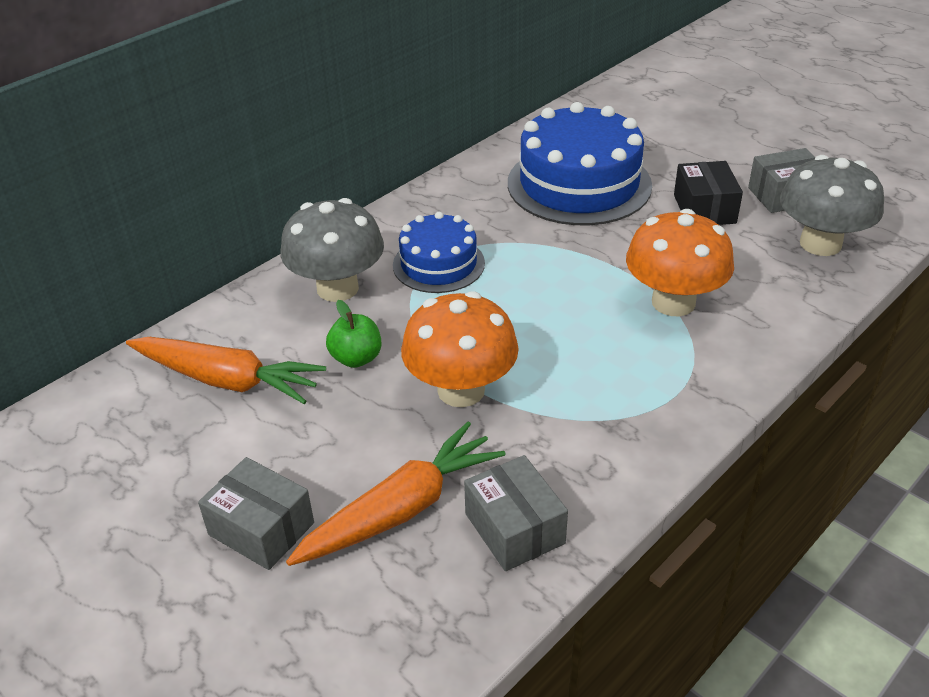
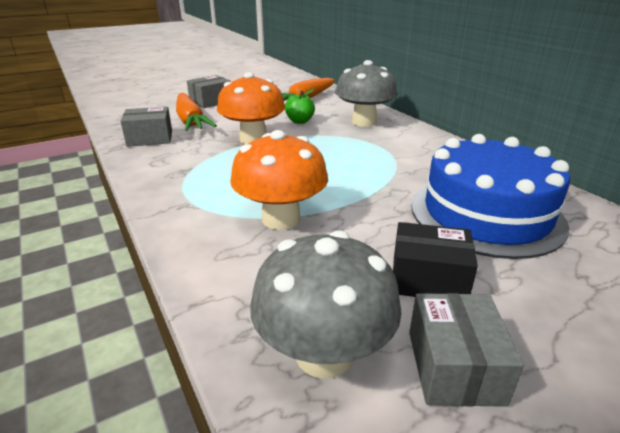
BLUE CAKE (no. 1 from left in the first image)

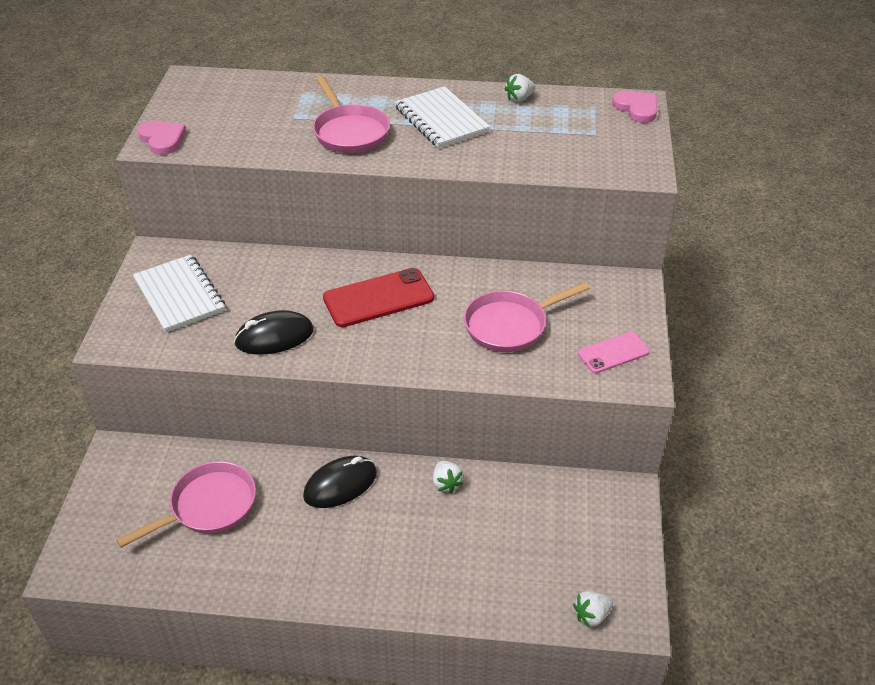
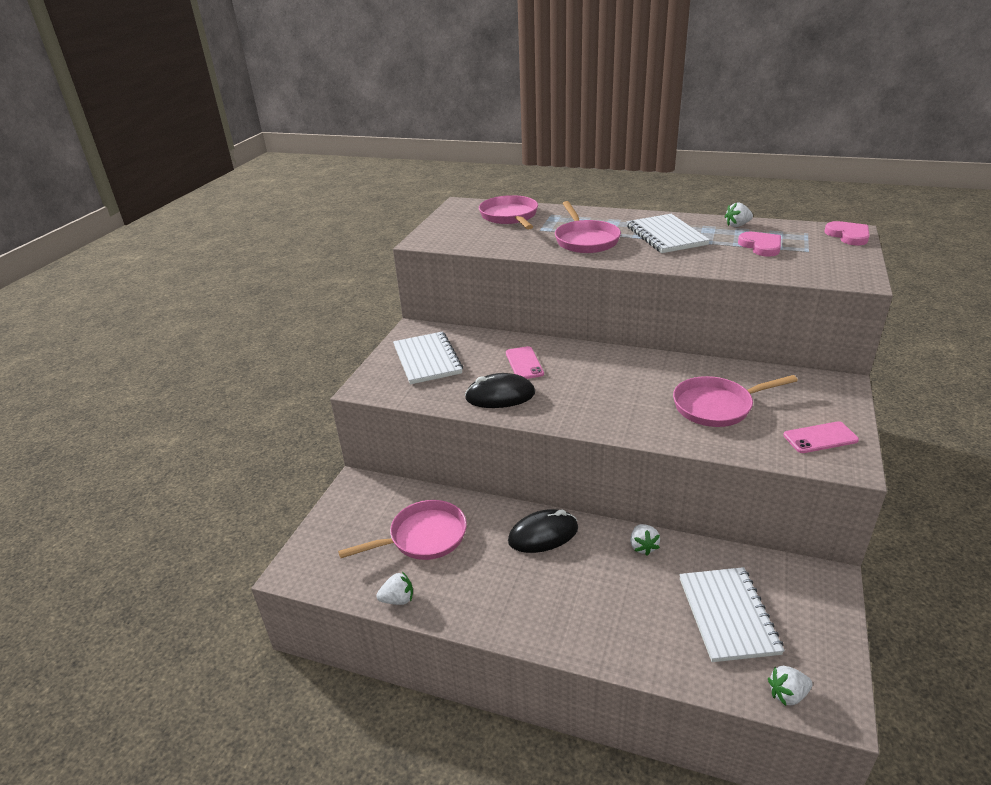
RED PHONE; WHITE STRAWBERRY (no. 1 from left); PINK PAN (no. 2 from left); PINK PHONE (no. 1 from left); WHITE NOTEBOOK (no. 3 from left); PINK HEART (no. 1 from left)

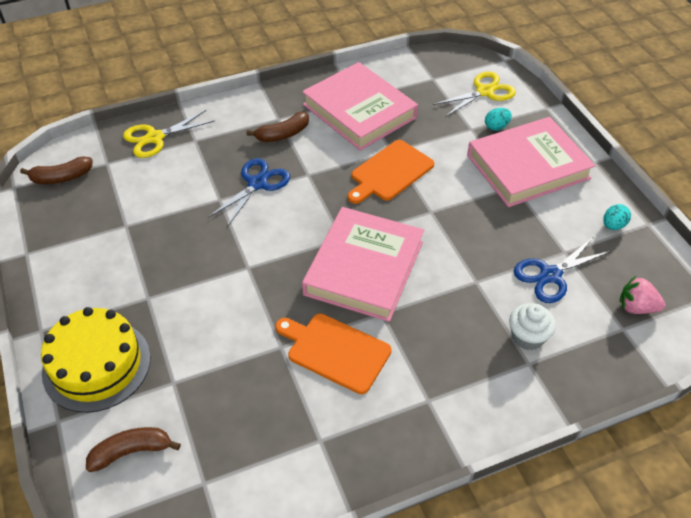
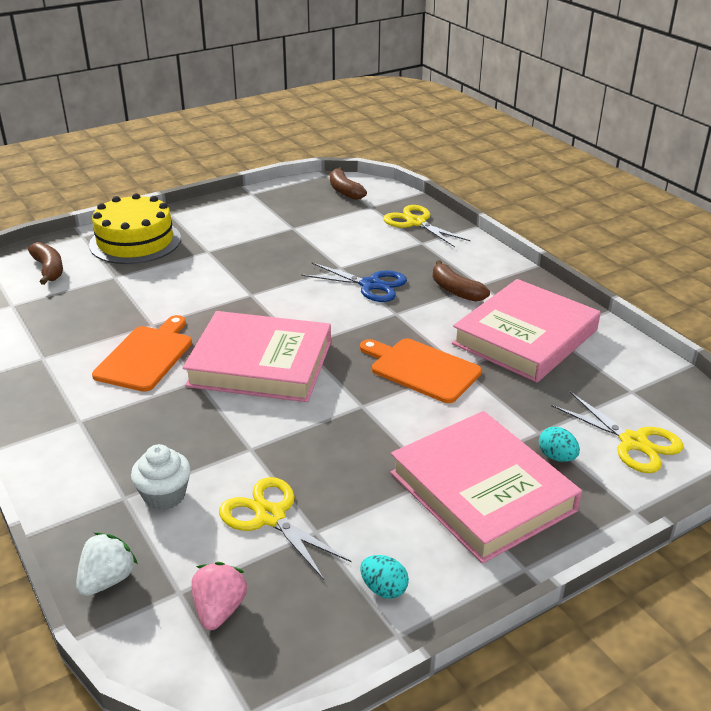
WHITE STRAWBERRY; YELLOW SCISSORS (no. 1 from left)

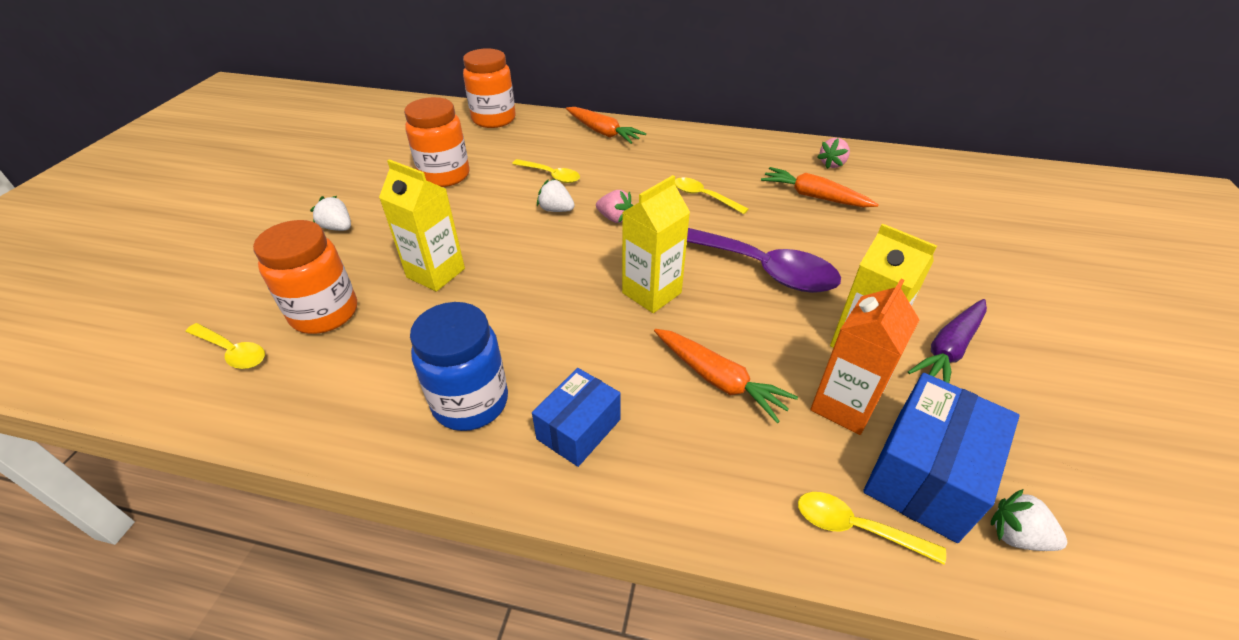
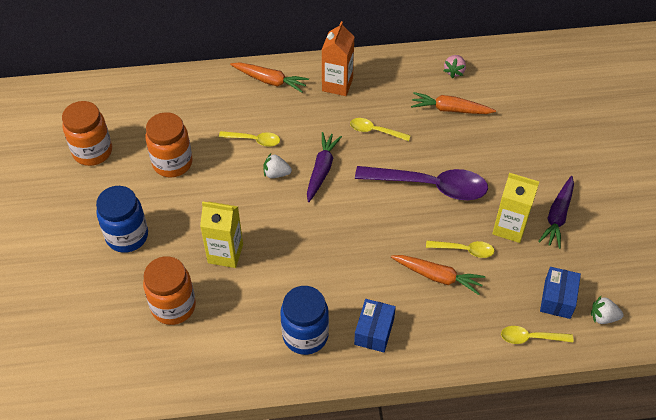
YELLOW CARTON (no. 2 from left in the first image); YELLOW SPOON (no. 3 from left); ORANGE JAR (no. 1 from left); ORANGE CARTON; BLUE JAR (no. 1 from left); PURPLE CARROT (no. 1 from left); BLUE BOX (no. 2 from left)

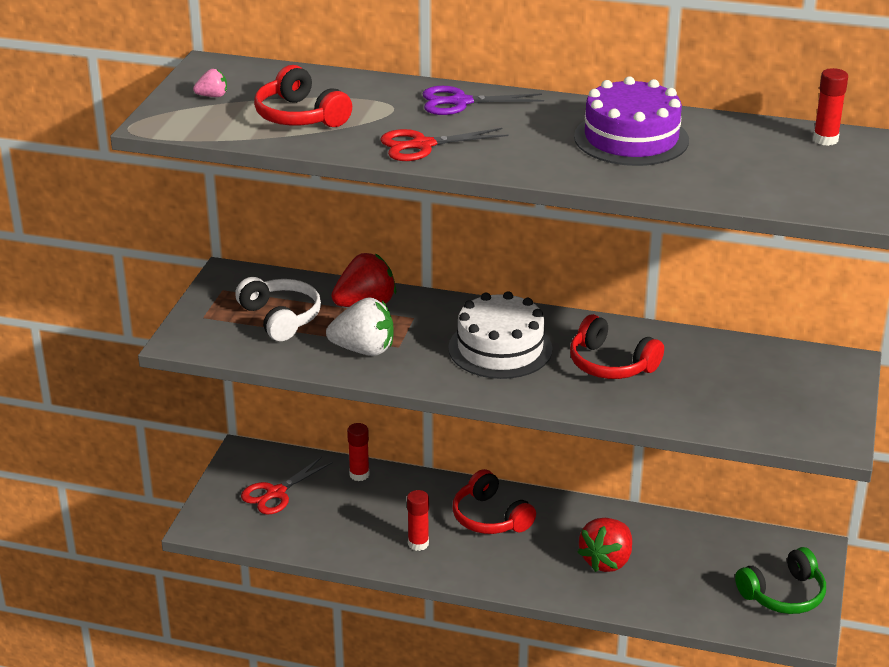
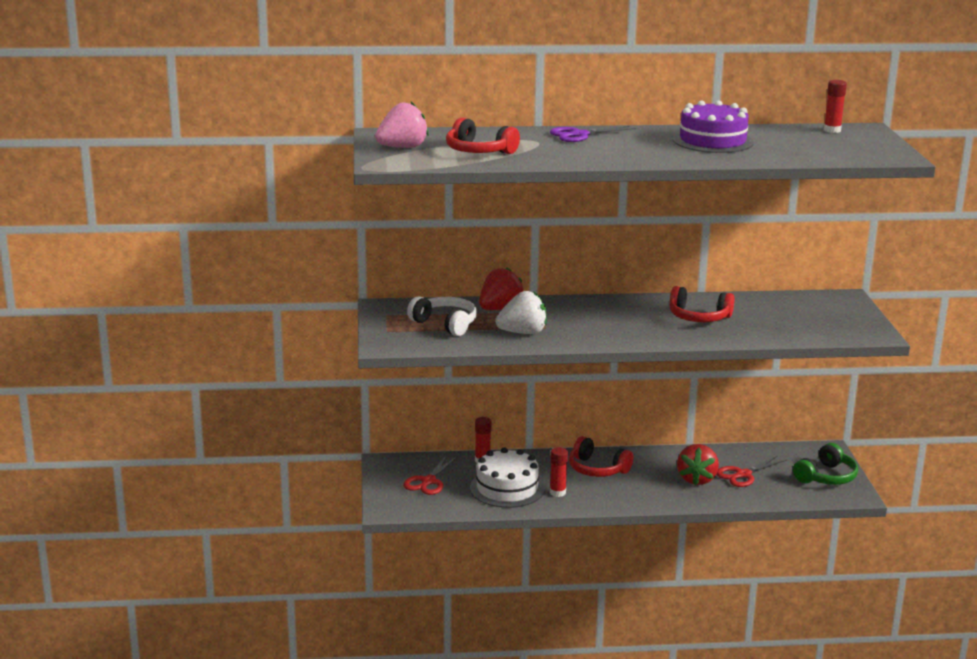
RED SCISSORS (no. 2 from left); WHITE CAKE; PINK STRAWBERRY

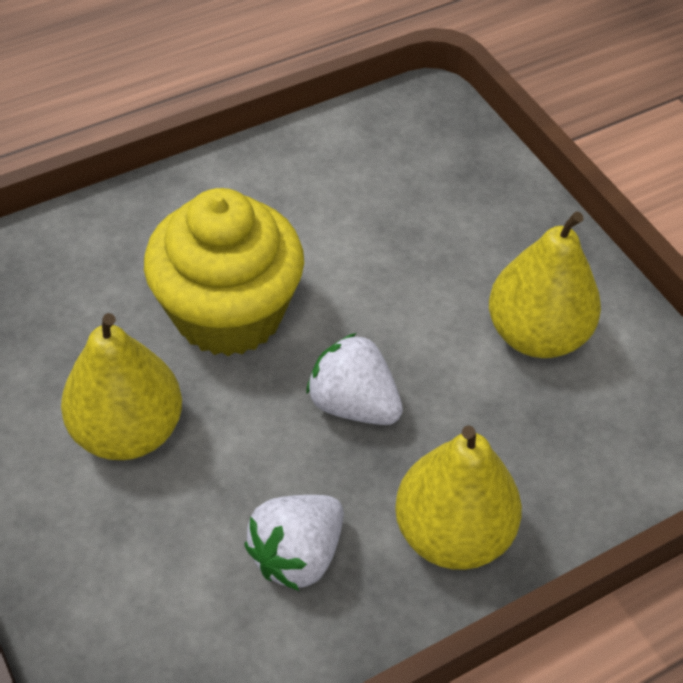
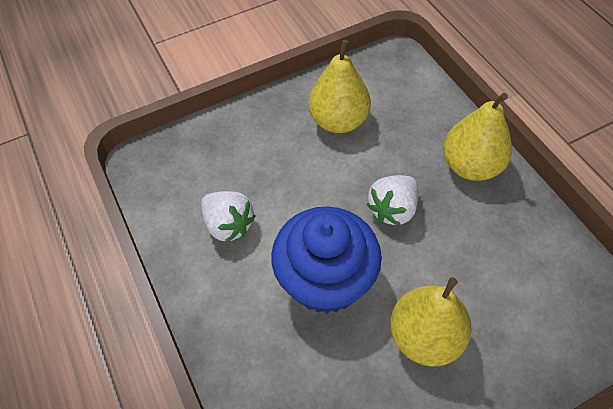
WHITE STRAWBERRY (no. 1 from left); BLUE CUPCAKE

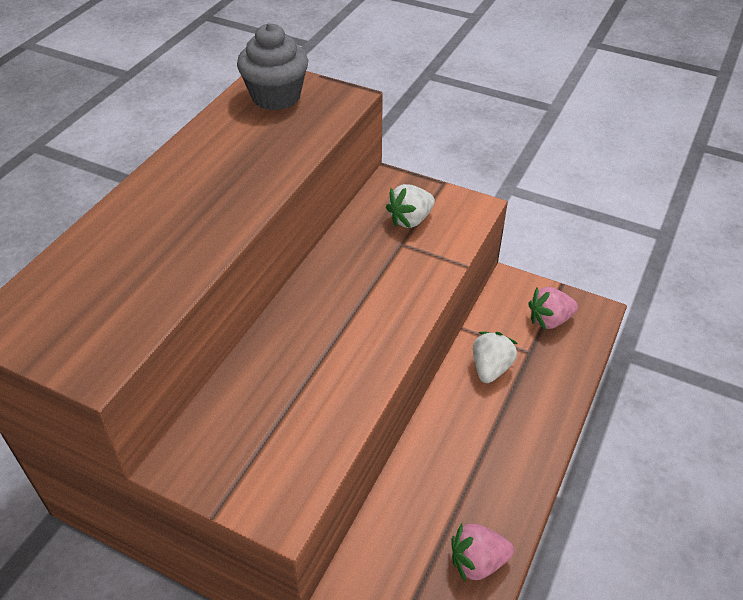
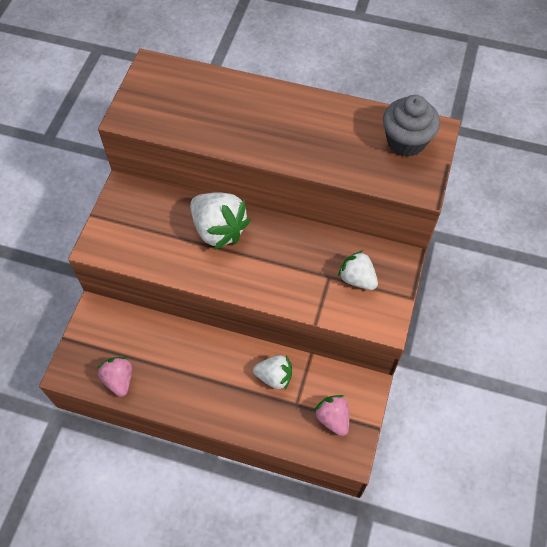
WHITE STRAWBERRY (no. 1 from left)

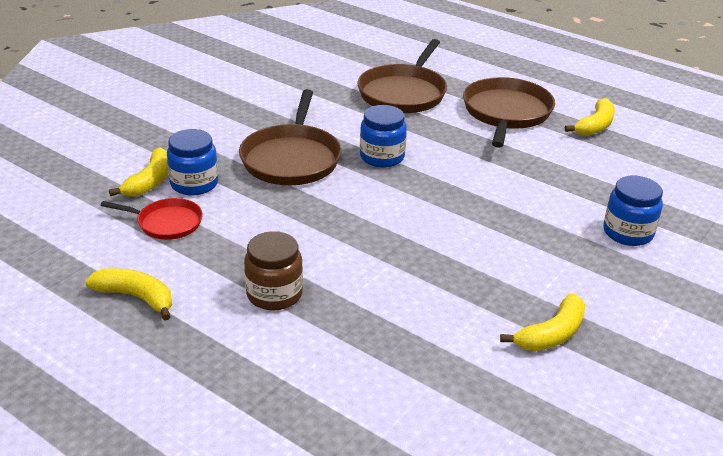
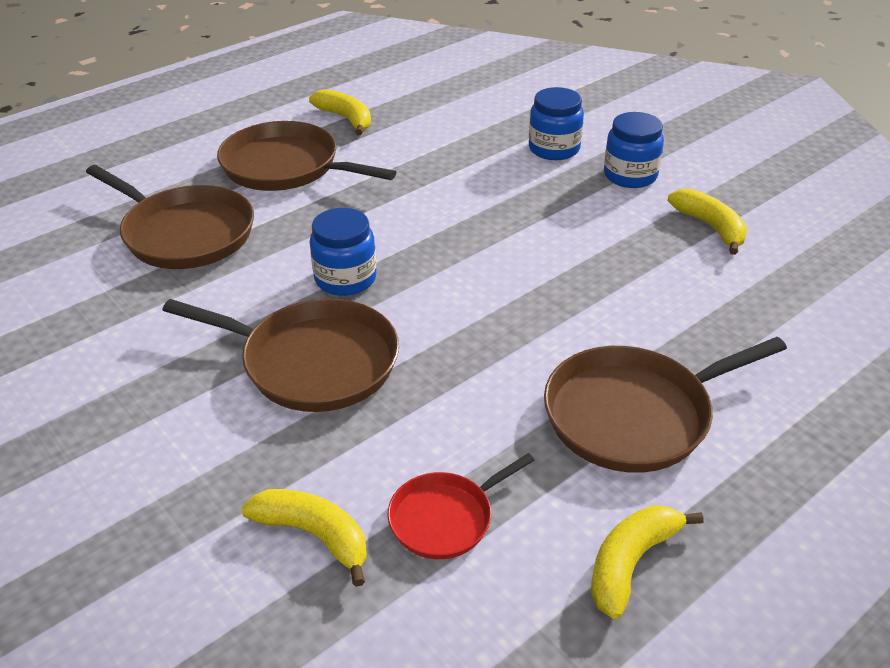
BLUE JAR (no. 3 from left); BROWN PAN (no. 4 from left); RED PAN

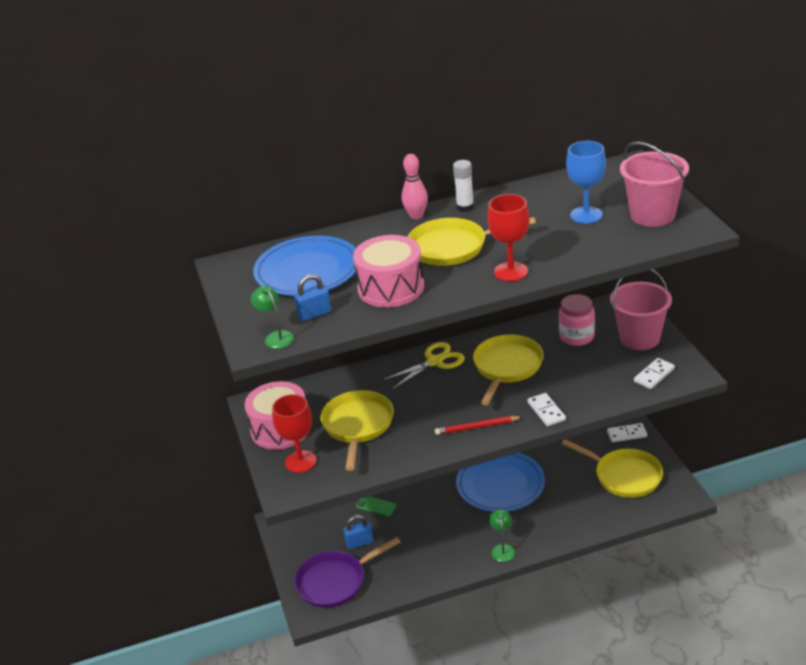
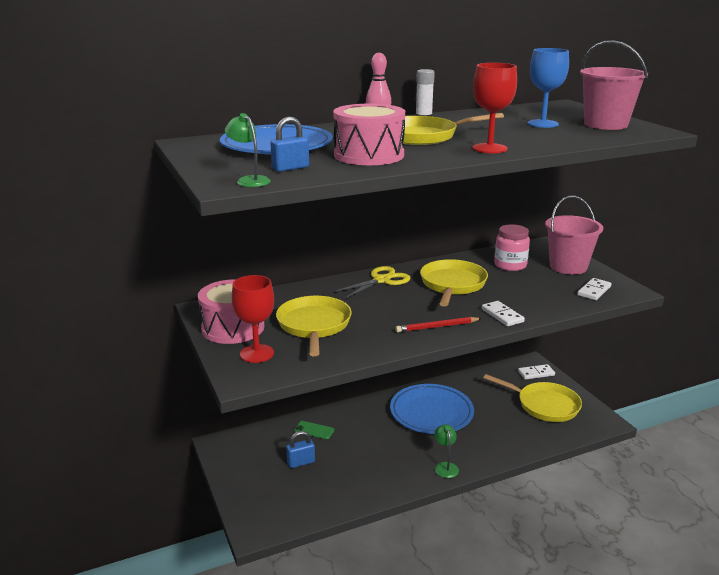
PURPLE PAN

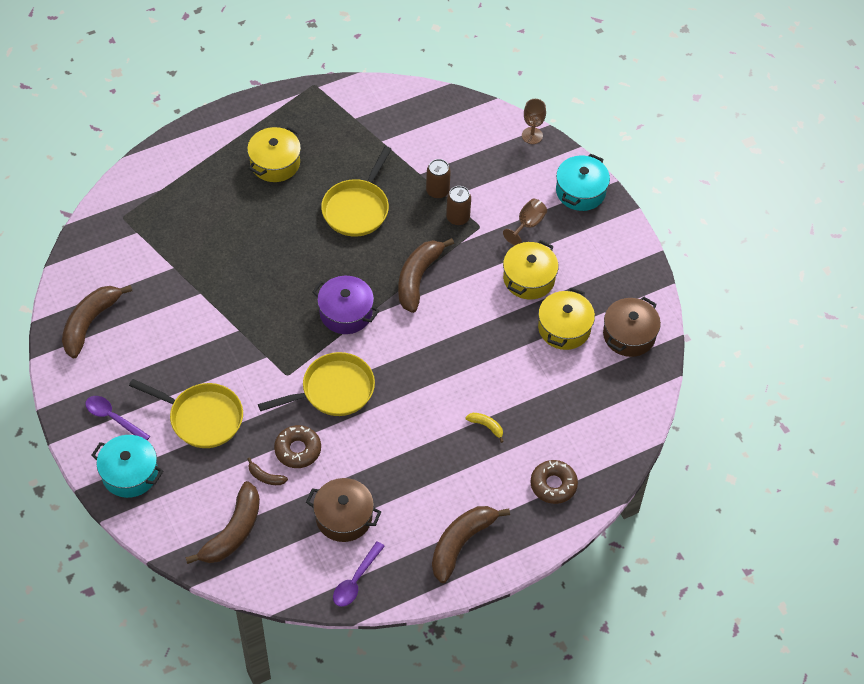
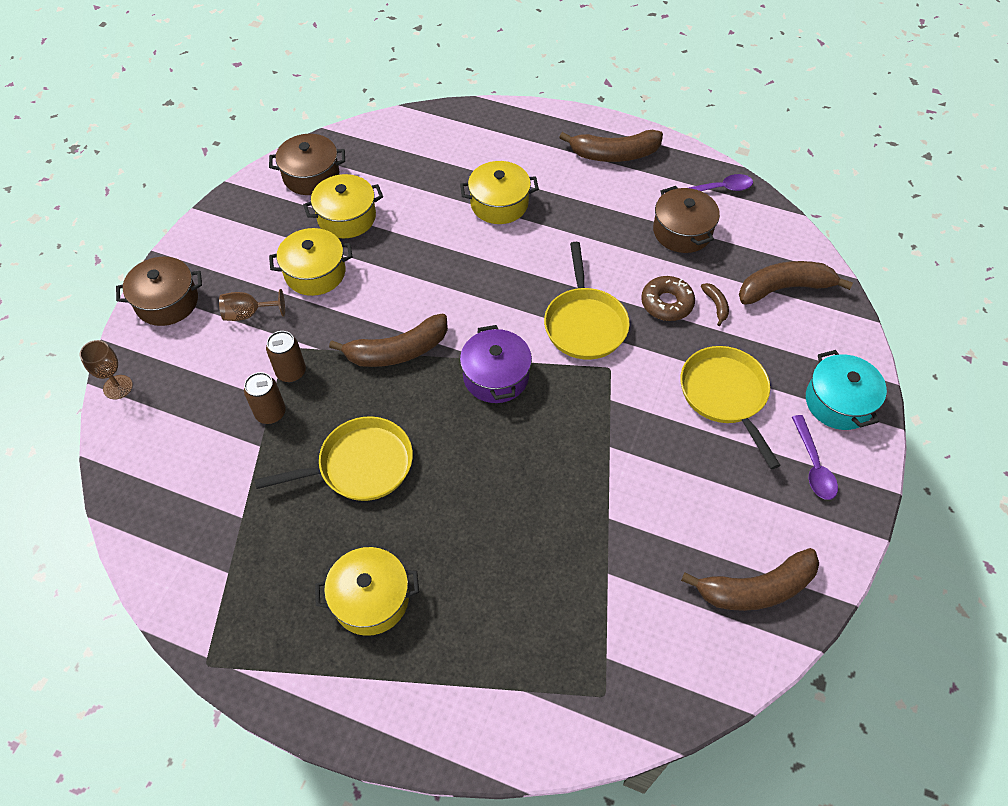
BROWN DONUT (no. 2 from left in the first image); YELLOW POT (no. 4 from left); BROWN POT (no. 1 from left); YELLOW PAN (no. 2 from left)

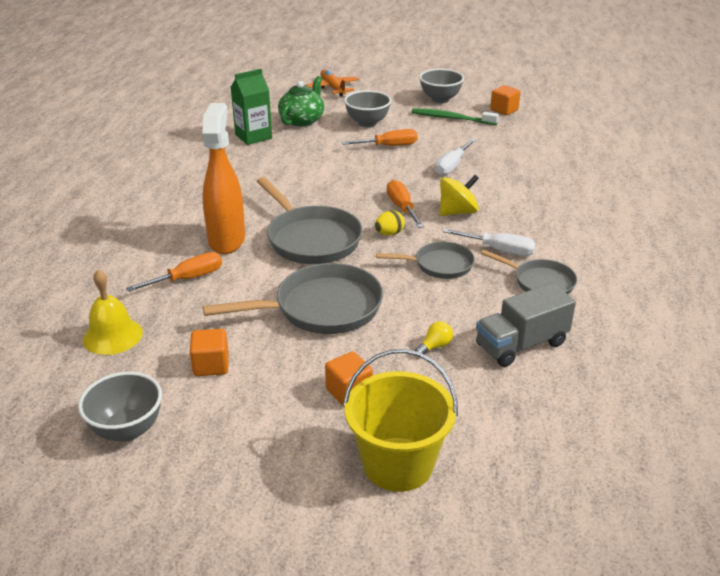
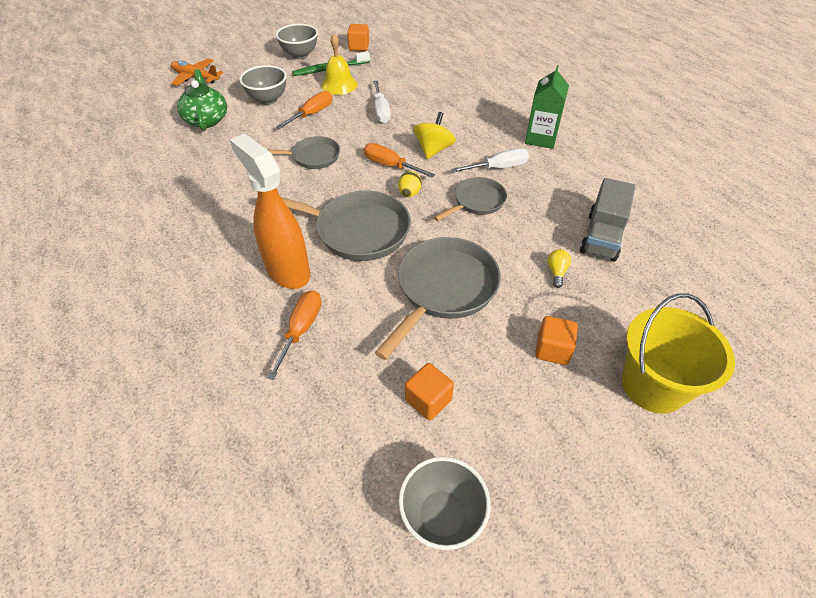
YELLOW BELL; GREEN CARTON; GREY PAN (no. 1 from left)

